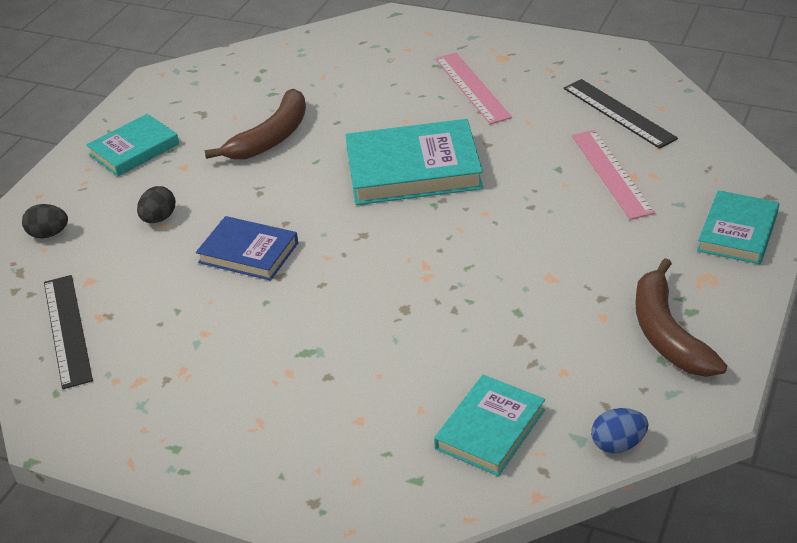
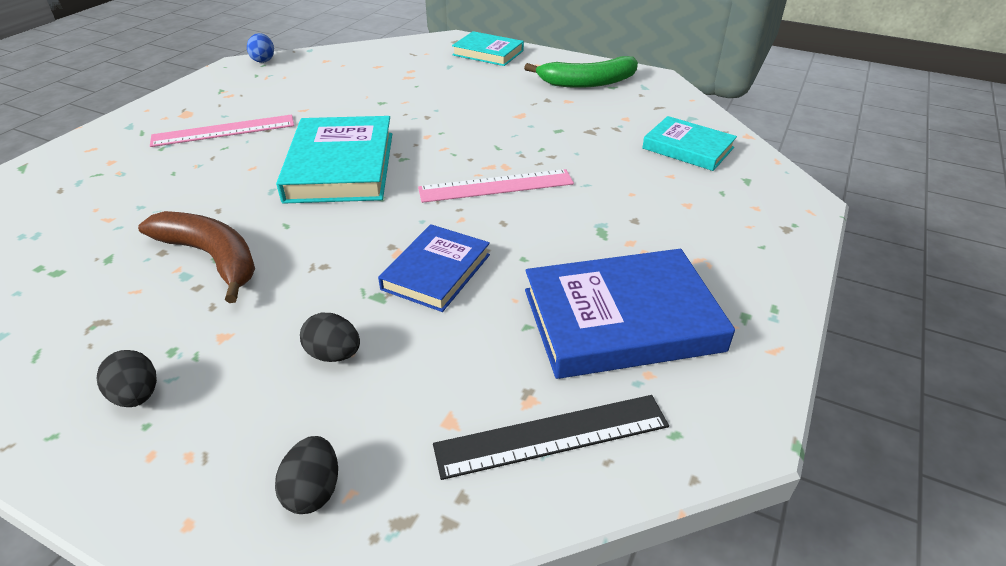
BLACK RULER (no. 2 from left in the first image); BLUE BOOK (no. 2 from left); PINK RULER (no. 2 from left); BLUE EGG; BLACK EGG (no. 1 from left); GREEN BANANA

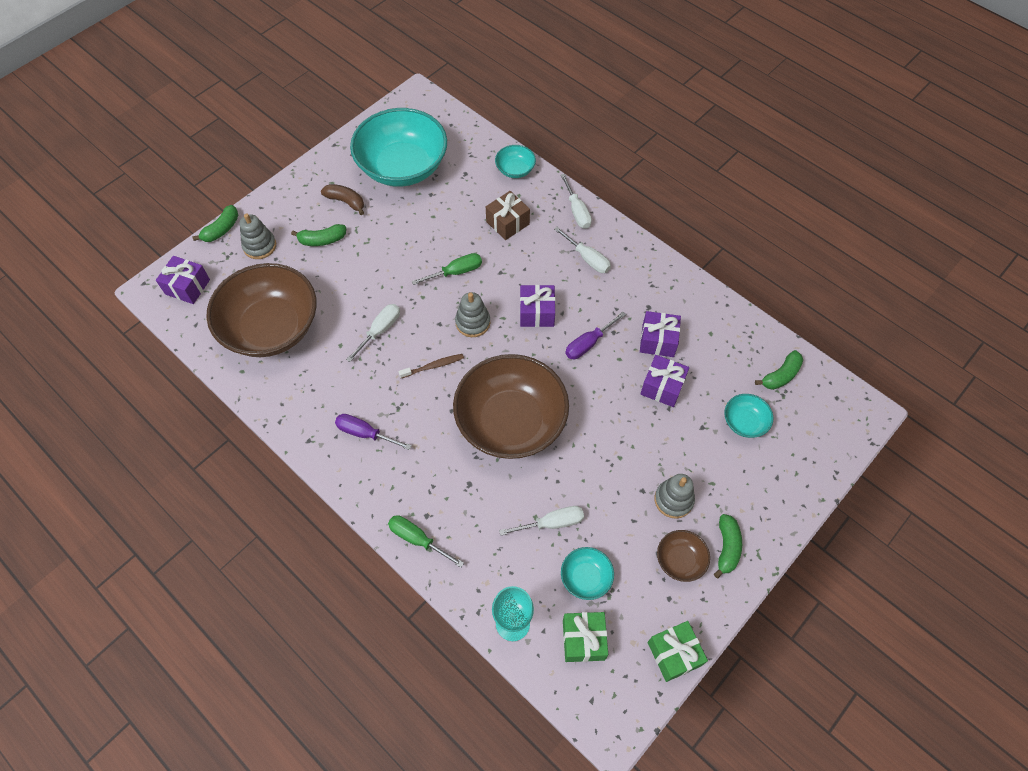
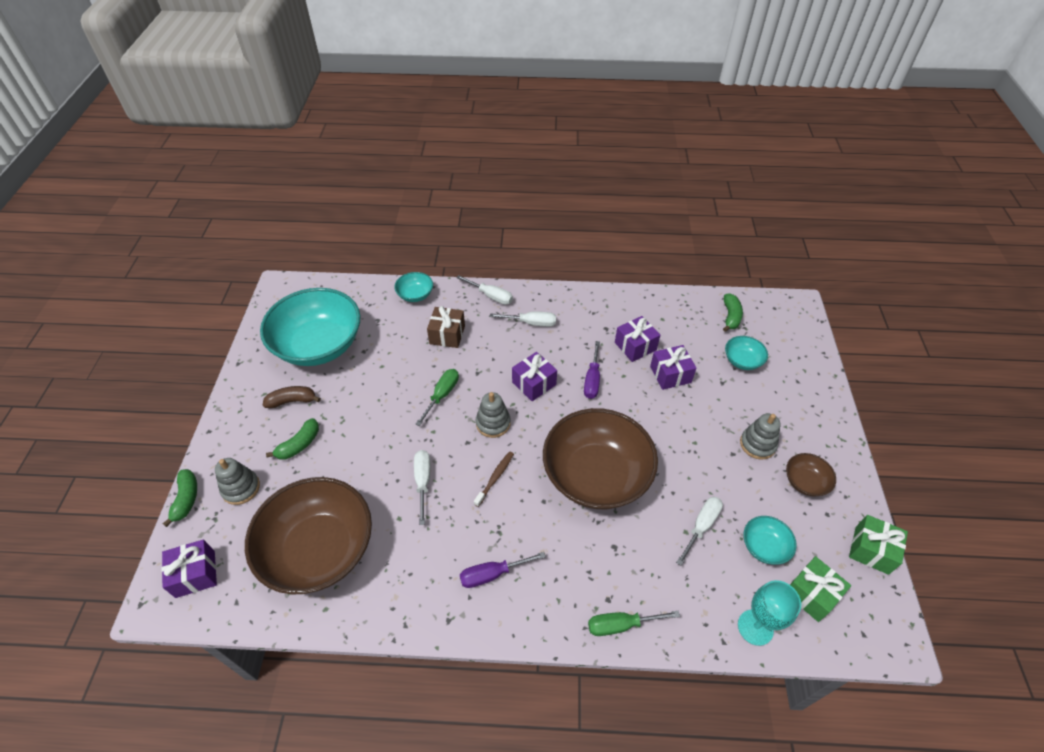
GREEN BANANA (no. 3 from left in the first image)

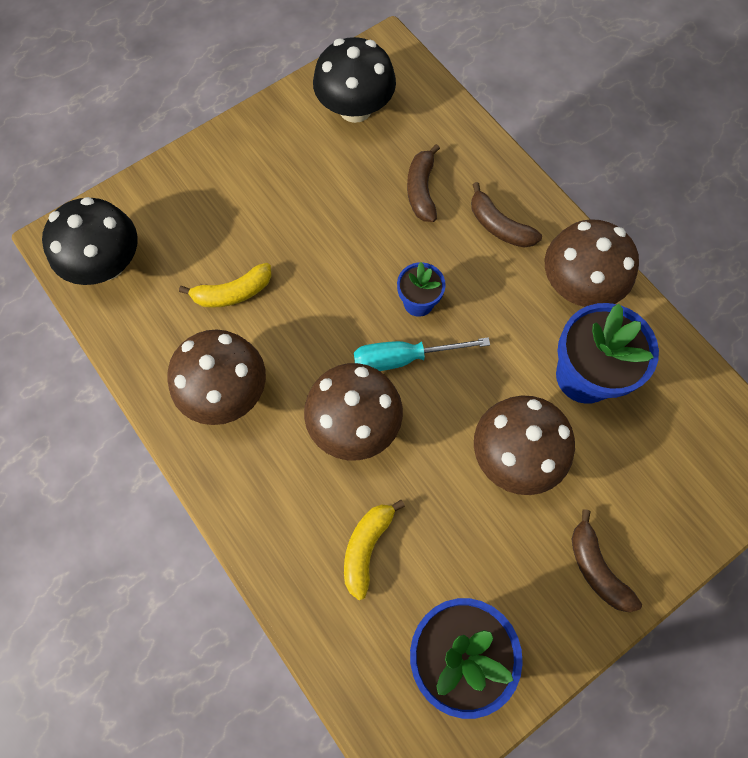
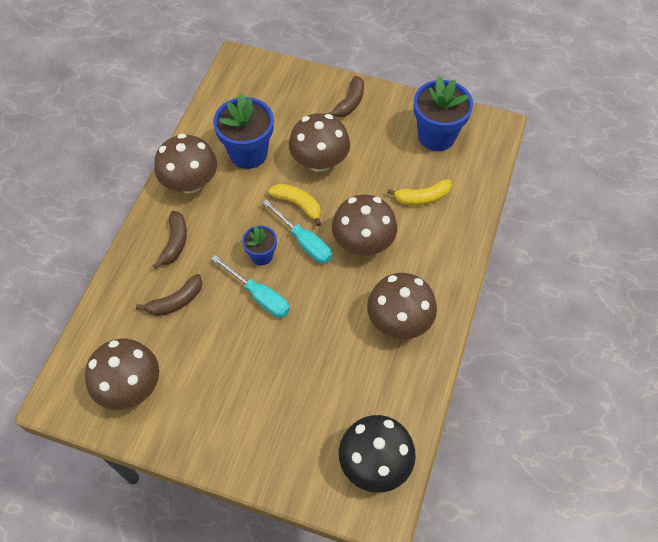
TURQUOISE SCREWDRIVER (no. 1 from left); YELLOW BANANA (no. 1 from left); BROWN MUSHROOM (no. 1 from left)

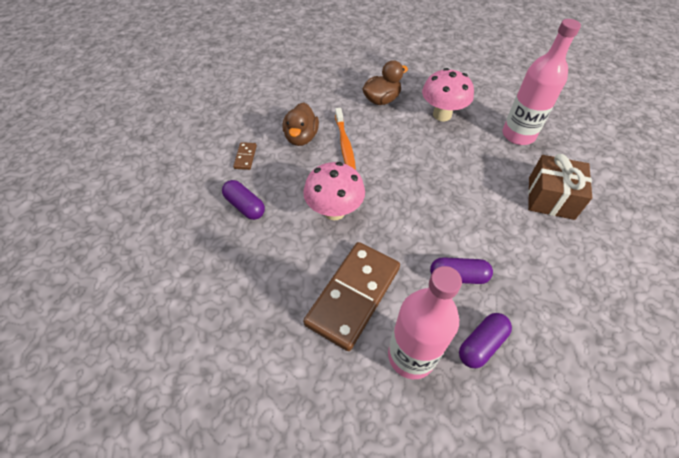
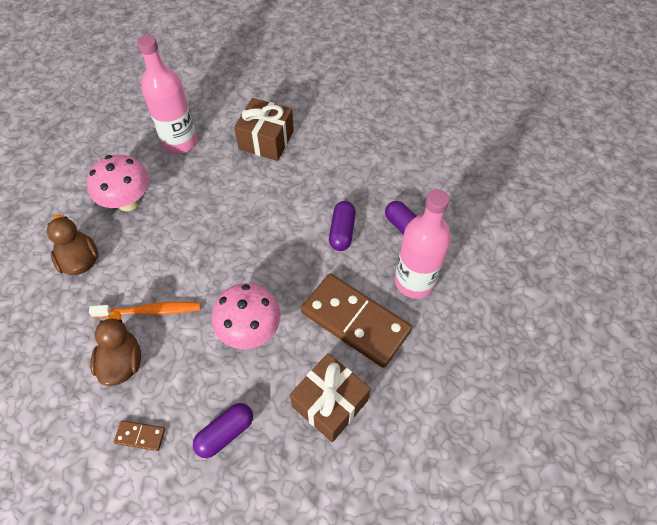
BROWN GIFT (no. 2 from left); BROWN DUCK (no. 2 from left)

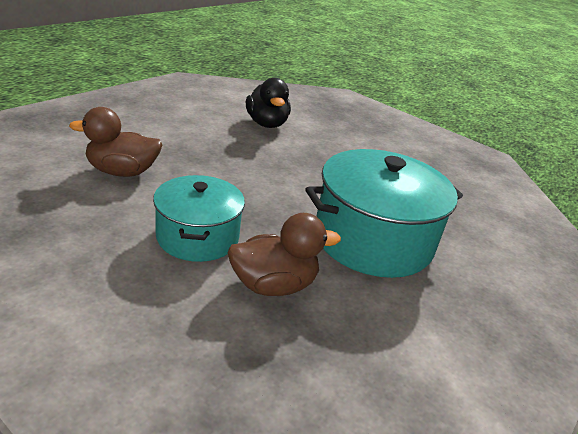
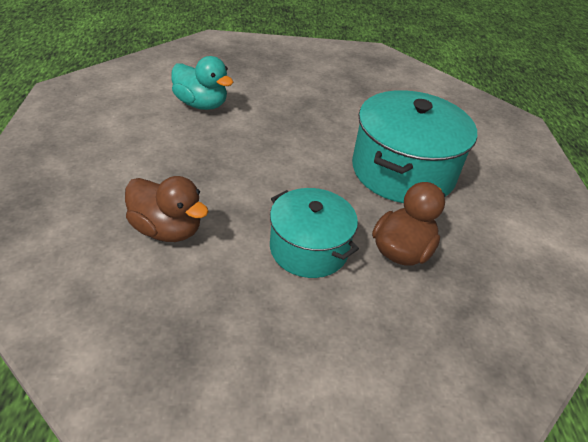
TURQUOISE DUCK; BROWN DUCK (no. 1 from left)

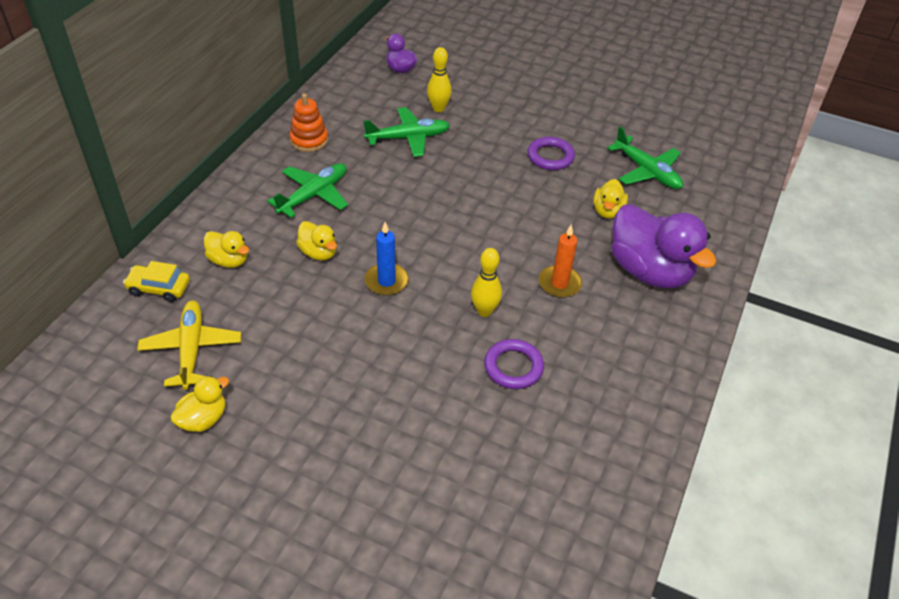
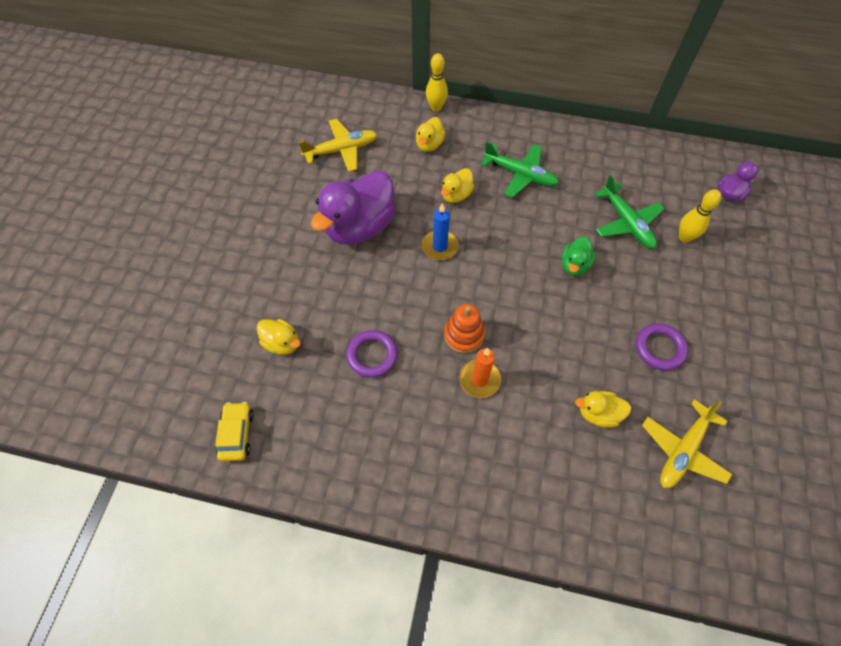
GREEN DUCK; YELLOW CAR; YELLOW DUCK (no. 1 from left); ORANGE STACKING TOY; YELLOW BOWLING PIN (no. 1 from left); PURPLE DUCK (no. 1 from left); YELLOW PLANE (no. 2 from left)

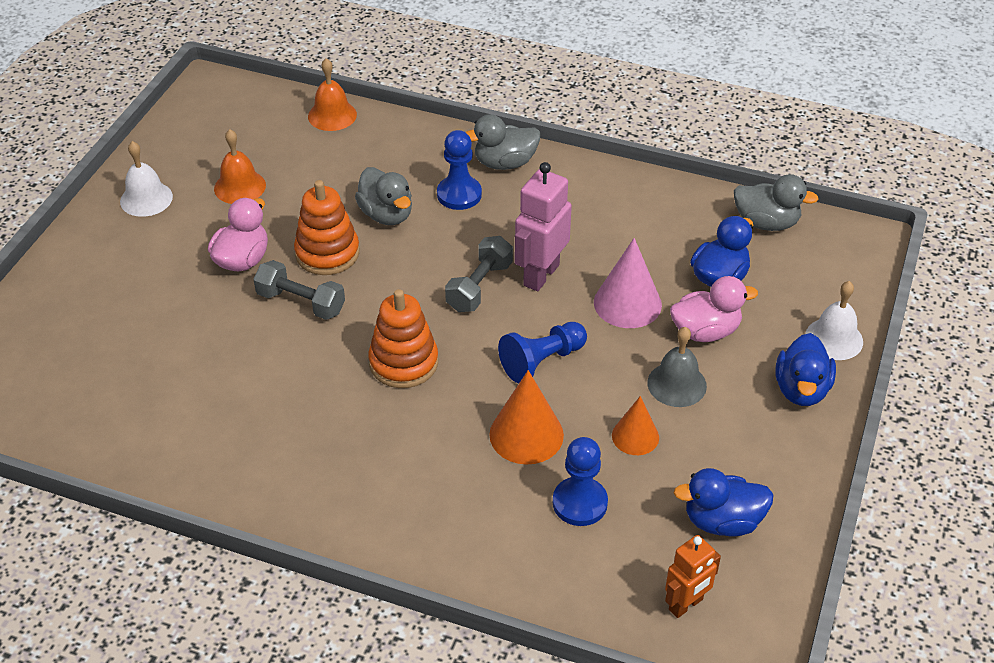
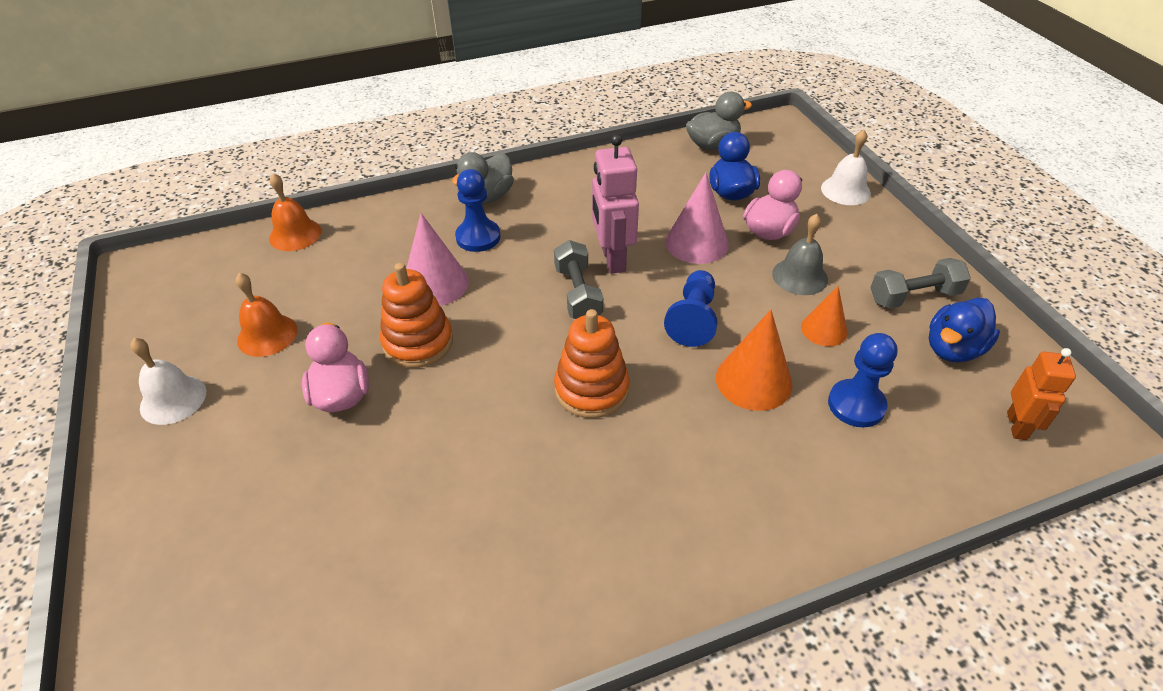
BLUE DUCK (no. 3 from left in the first image); GREY DUMBBELL (no. 2 from left); PINK CONE (no. 1 from left)

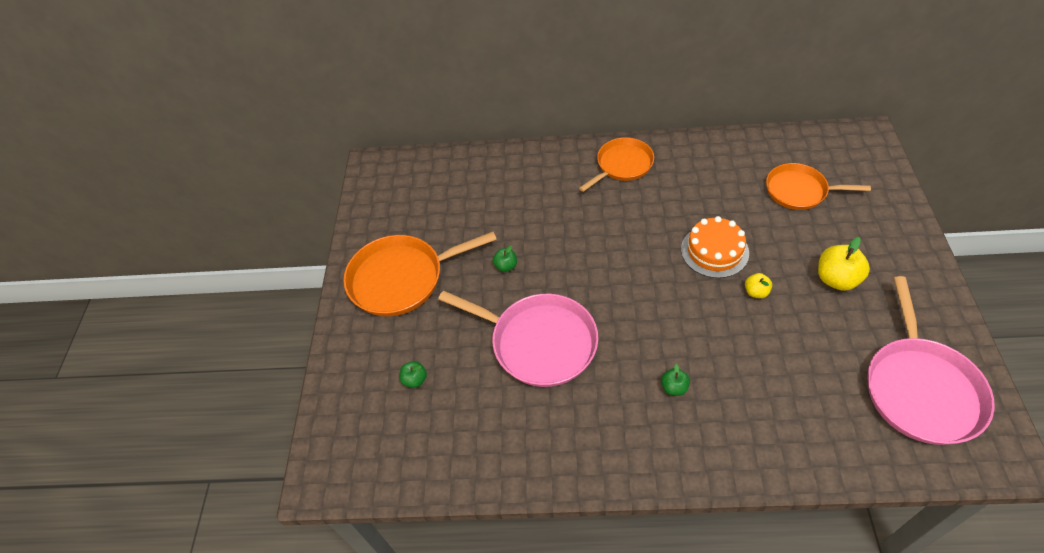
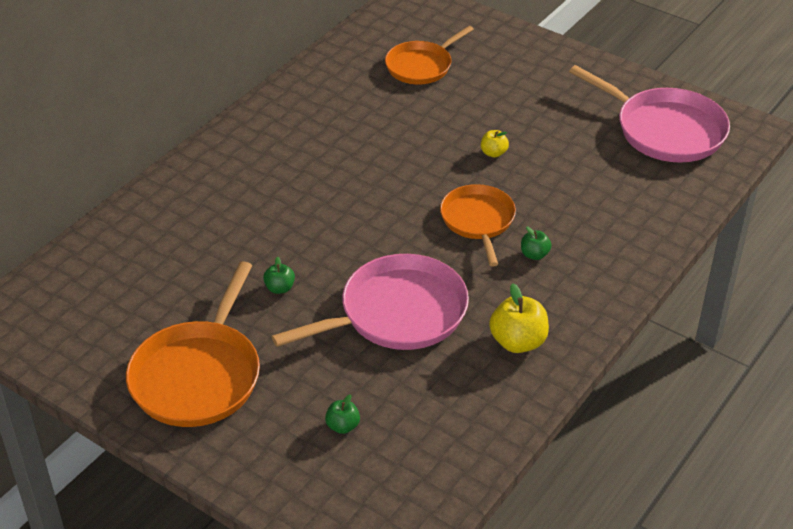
ORANGE CAKE; ORANGE PAN (no. 3 from left); YELLOW APPLE (no. 2 from left)

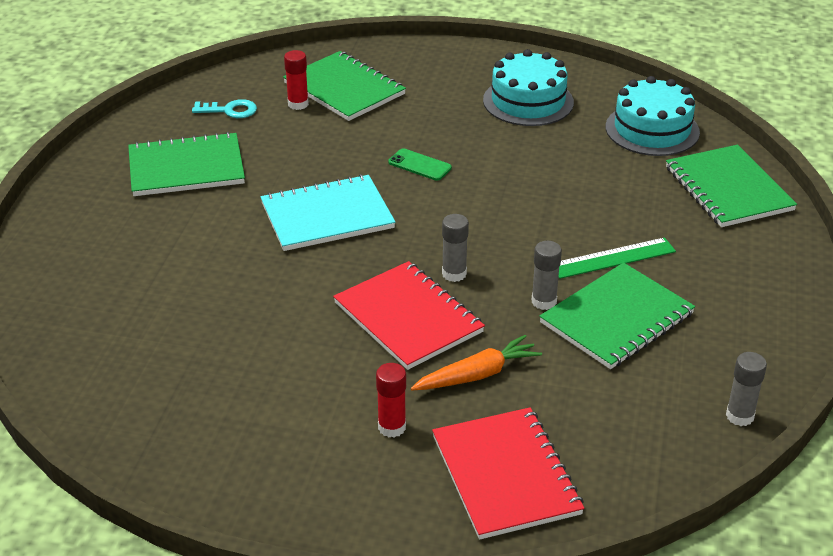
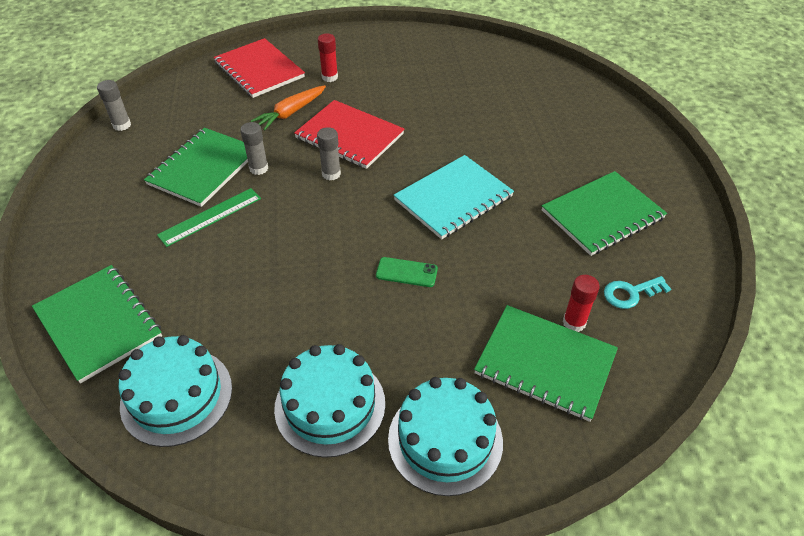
TURQUOISE CAKE (no. 3 from left)

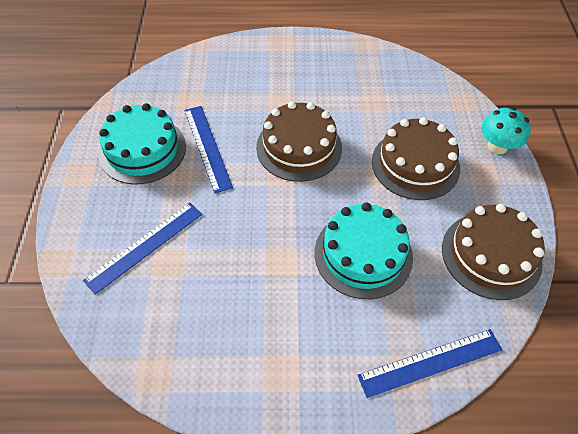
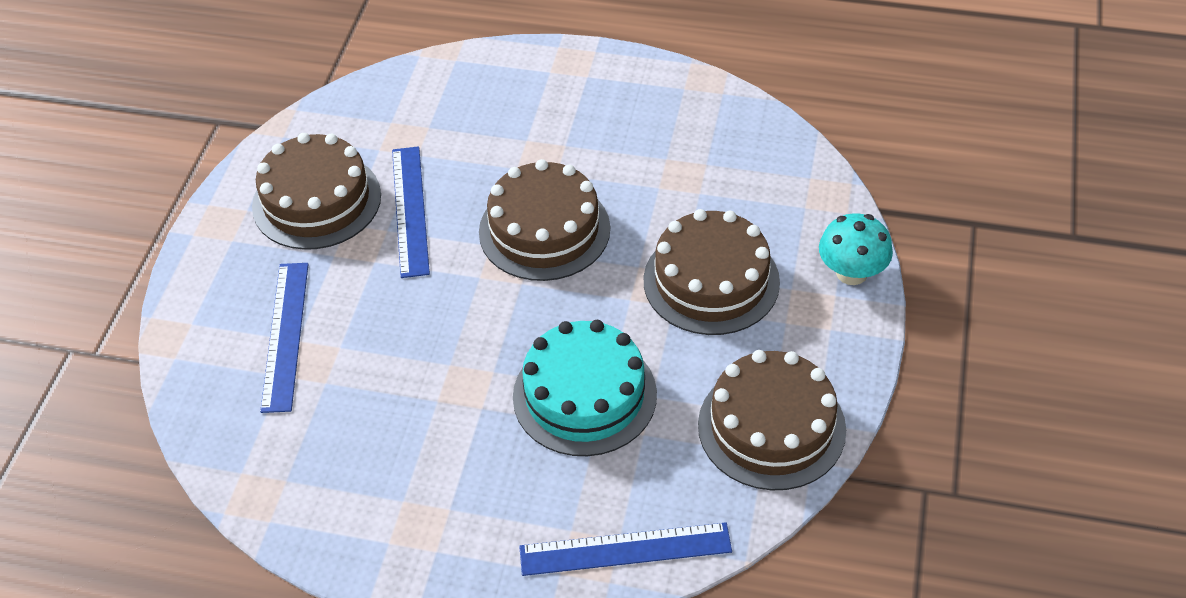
BROWN CAKE (no. 1 from left); BLUE RULER (no. 1 from left)

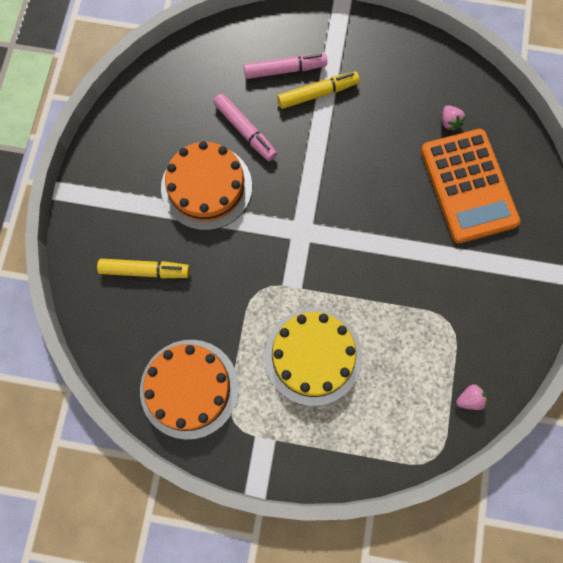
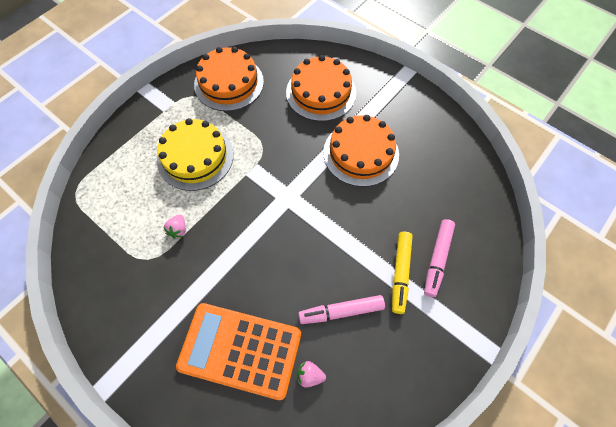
PINK MARKER (no. 1 from left); PINK STRAWBERRY (no. 1 from left); ORANGE CAKE (no. 2 from left)

